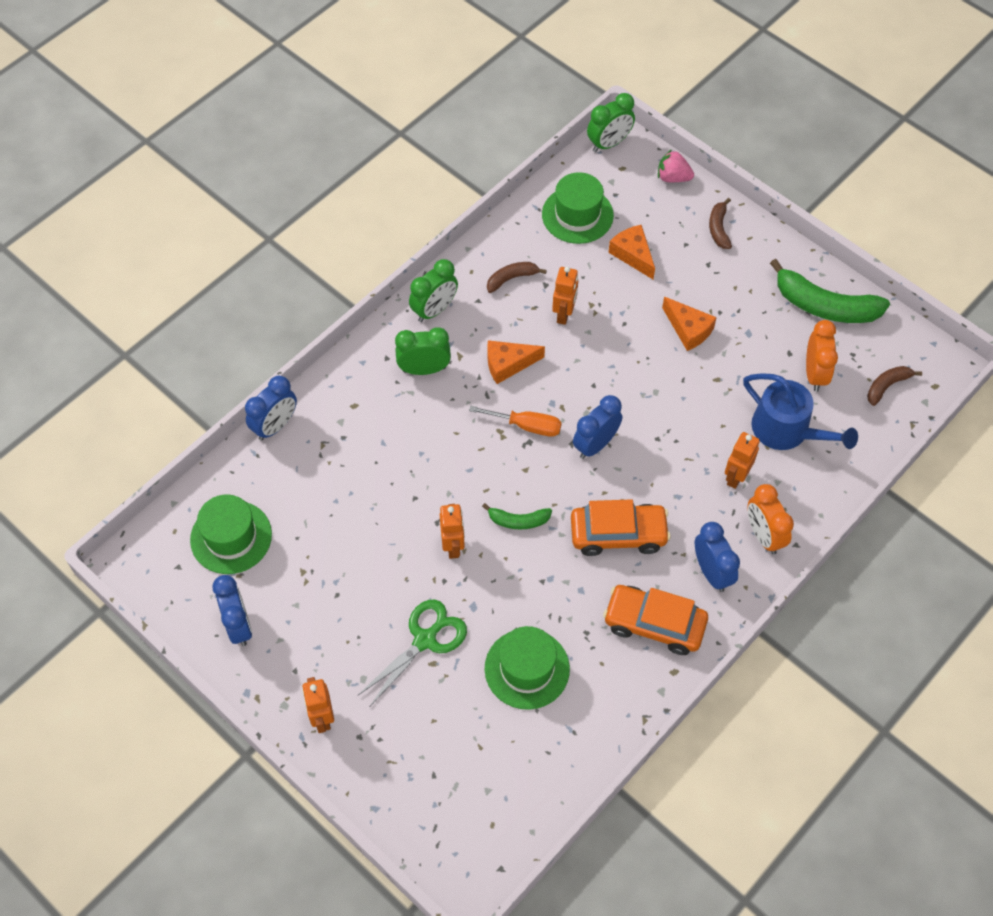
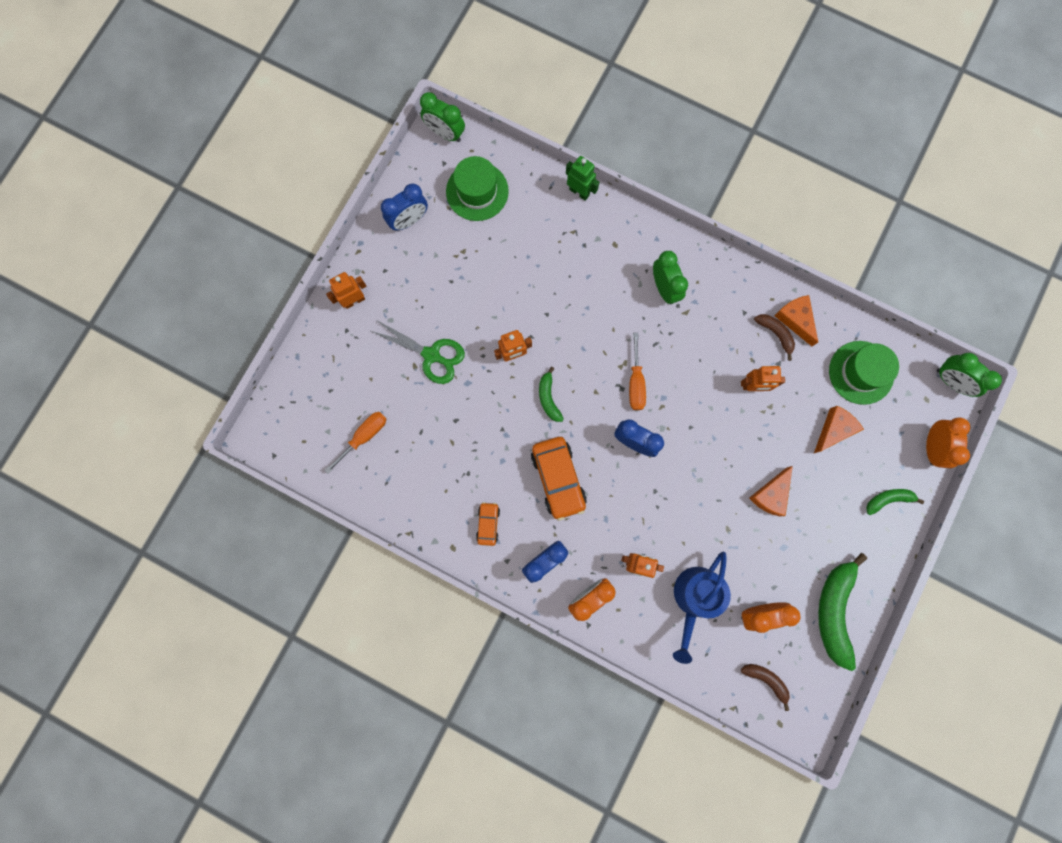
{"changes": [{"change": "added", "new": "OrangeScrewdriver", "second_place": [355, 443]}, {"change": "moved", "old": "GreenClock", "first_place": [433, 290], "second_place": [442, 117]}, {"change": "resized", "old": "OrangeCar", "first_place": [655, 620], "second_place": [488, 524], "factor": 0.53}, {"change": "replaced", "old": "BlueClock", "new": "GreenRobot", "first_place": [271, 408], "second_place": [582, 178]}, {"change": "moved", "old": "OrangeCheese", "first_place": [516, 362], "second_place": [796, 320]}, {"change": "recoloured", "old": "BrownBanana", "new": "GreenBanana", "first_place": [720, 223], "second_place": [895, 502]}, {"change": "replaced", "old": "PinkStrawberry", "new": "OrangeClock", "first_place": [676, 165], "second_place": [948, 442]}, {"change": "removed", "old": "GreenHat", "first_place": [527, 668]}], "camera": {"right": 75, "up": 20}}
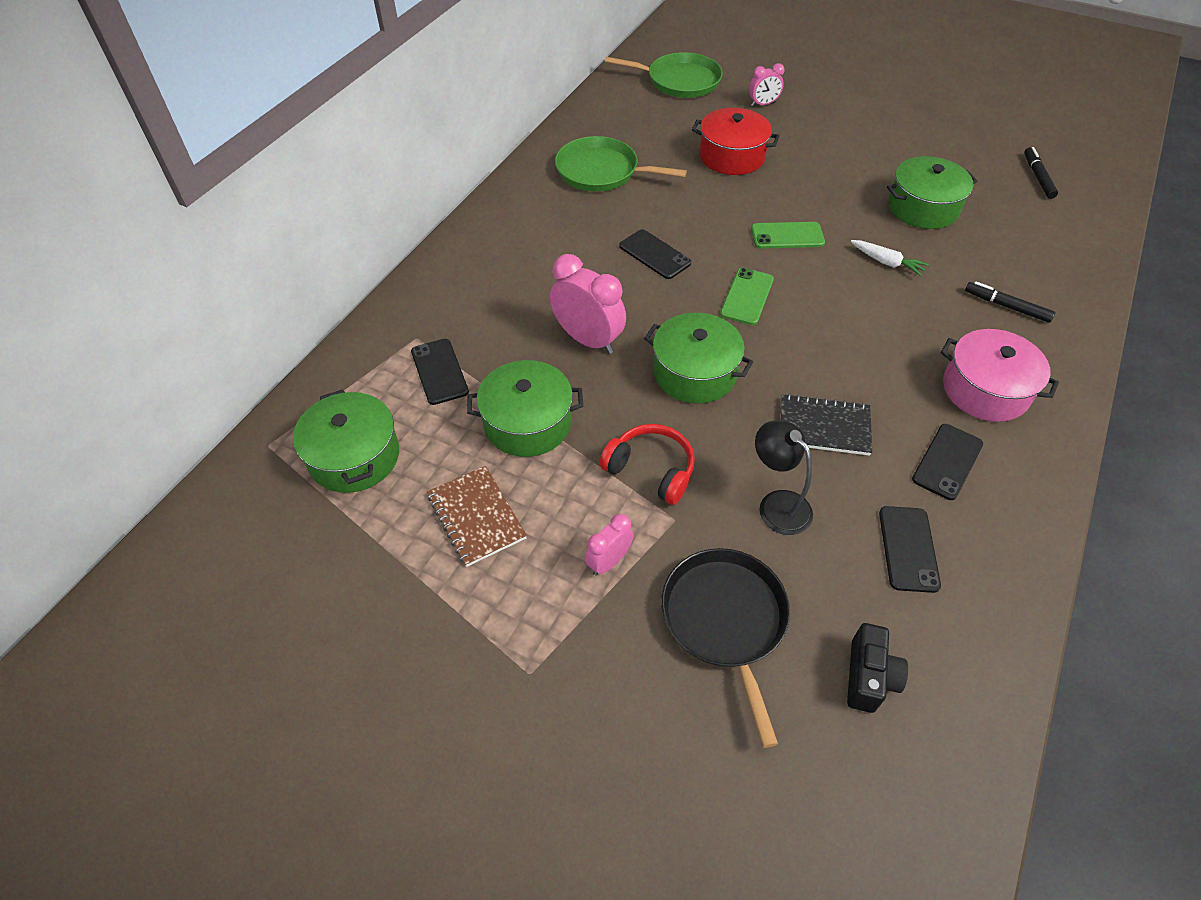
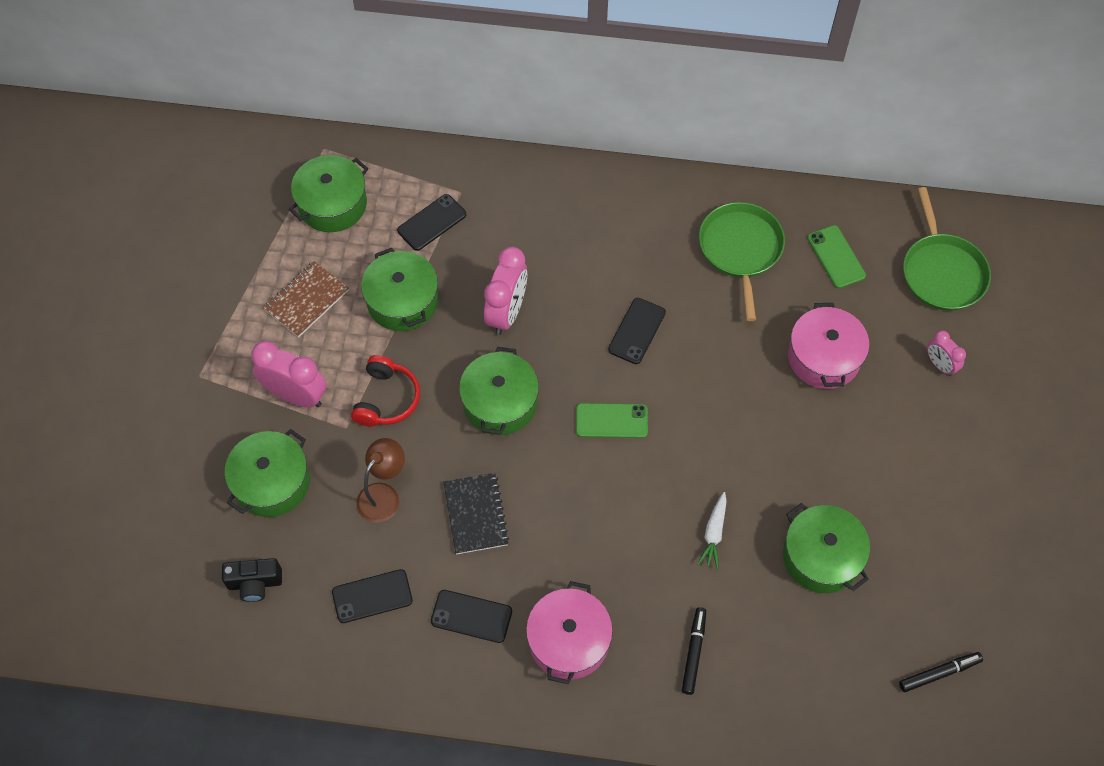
{"changes": [{"change": "replaced", "old": "BlackPan", "new": "GreenPot", "first_place": [725, 648], "second_place": [267, 473]}, {"change": "resized", "old": "PinkClock", "first_place": [608, 545], "second_place": [289, 374], "factor": 1.78}, {"change": "recoloured", "old": "BlackLamp", "new": "BrownLamp", "first_place": [784, 477], "second_place": [380, 480]}, {"change": "recoloured", "old": "RedPot", "new": "PinkPot", "first_place": [735, 141], "second_place": [828, 346]}, {"change": "moved", "old": "GreenPhone", "first_place": [788, 235], "second_place": [836, 256]}], "camera": {"right": 70, "up": 10}}
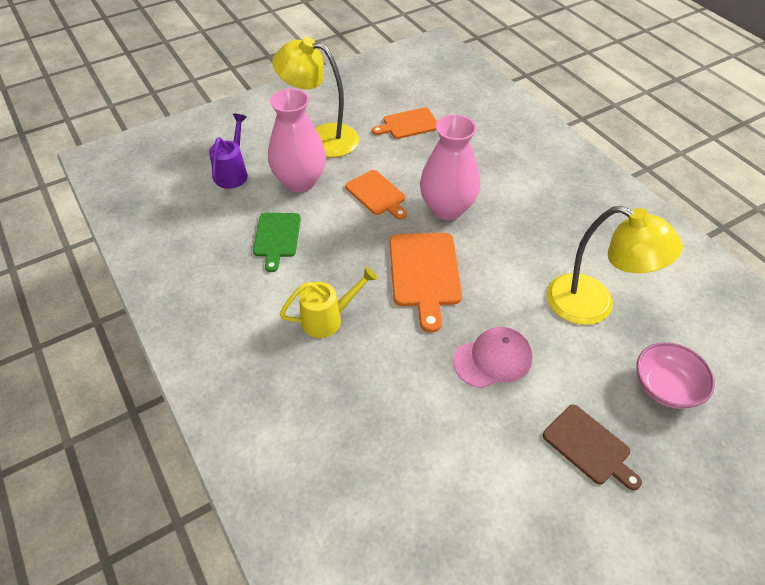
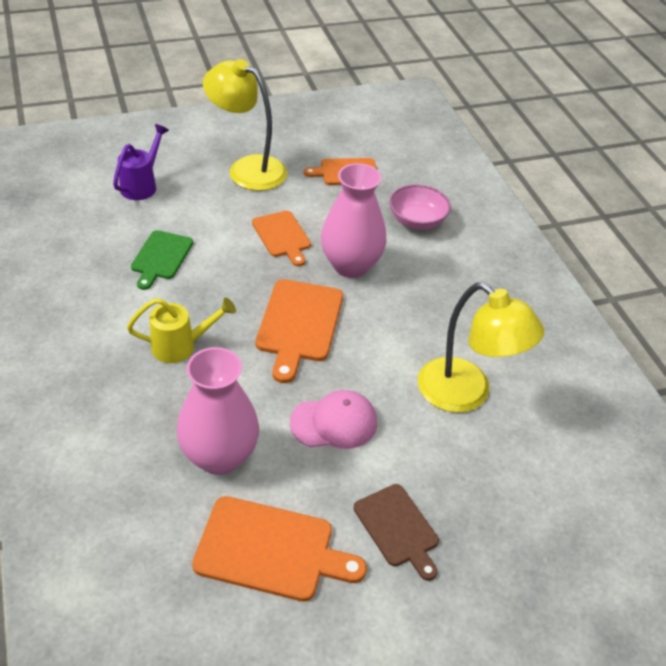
{"changes": [{"change": "moved", "old": "PinkVase", "first_place": [297, 140], "second_place": [218, 411]}, {"change": "added", "new": "OrangeCuttingBoard", "second_place": [279, 549]}, {"change": "moved", "old": "PinkBowl", "first_place": [675, 375], "second_place": [420, 207]}], "camera": {"right": 10, "up": -5}}
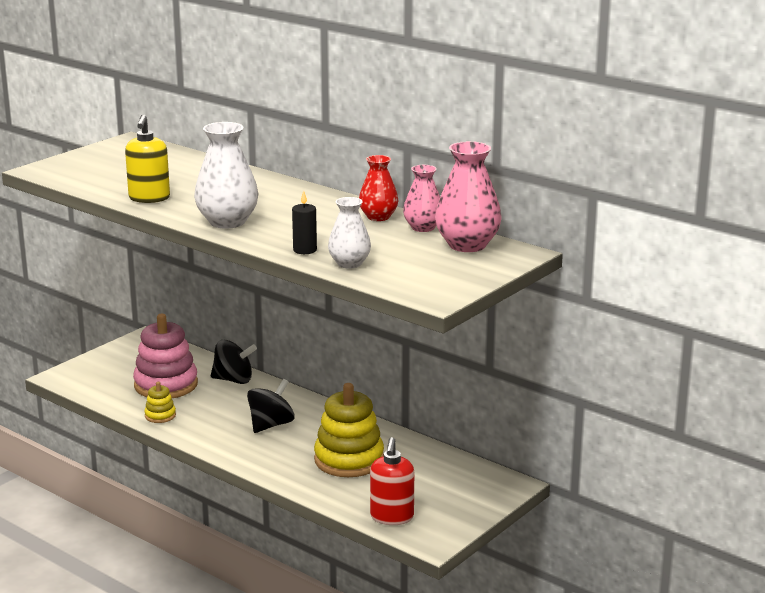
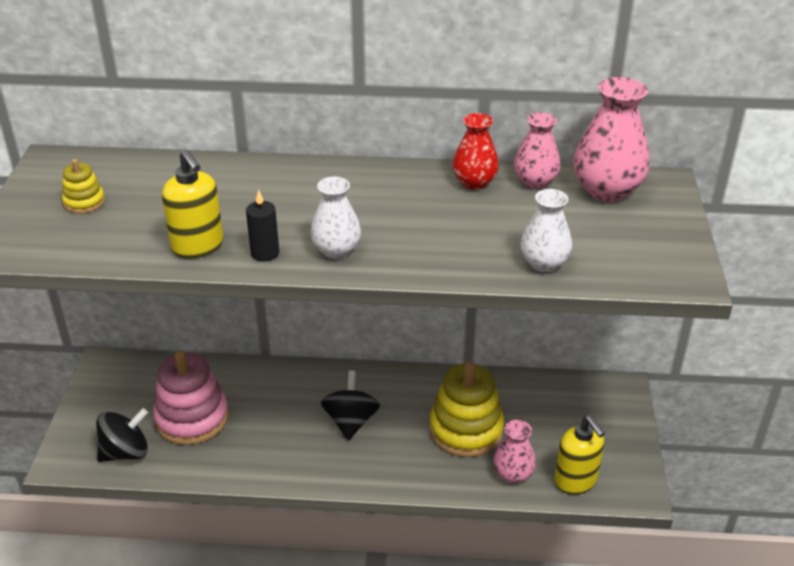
{"changes": [{"change": "moved", "old": "YellowStackingToy", "first_place": [160, 402], "second_place": [83, 186]}, {"change": "moved", "old": "BlackSpinningTop", "first_place": [234, 362], "second_place": [122, 435]}, {"change": "moved", "old": "BlackCandle", "first_place": [304, 222], "second_place": [262, 225]}, {"change": "resized", "old": "WhiteVase", "first_place": [226, 175], "second_place": [335, 218], "factor": 0.63}, {"change": "added", "new": "PinkVase", "second_place": [514, 451]}, {"change": "recoloured", "old": "RedSoapDispenser", "new": "YellowSoapDispenser", "first_place": [392, 481], "second_place": [579, 455]}], "camera": {"right": -35, "up": 15}}
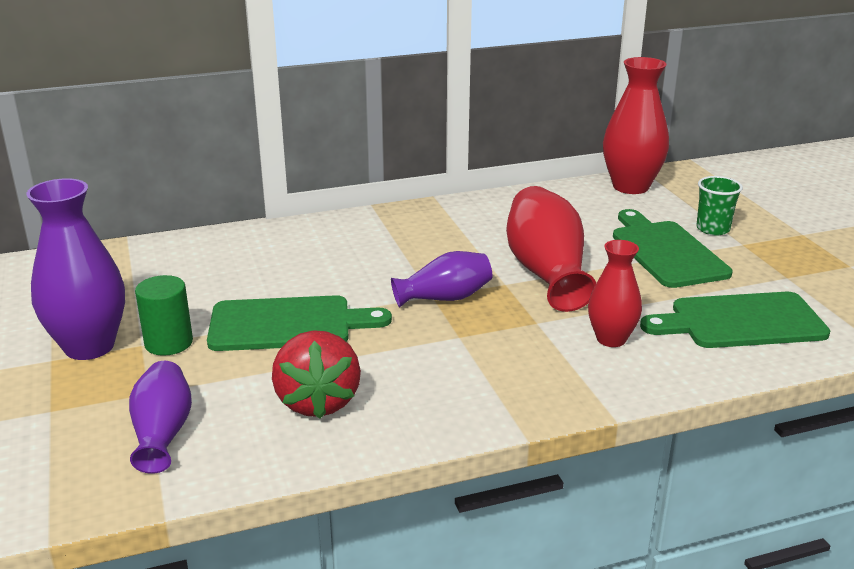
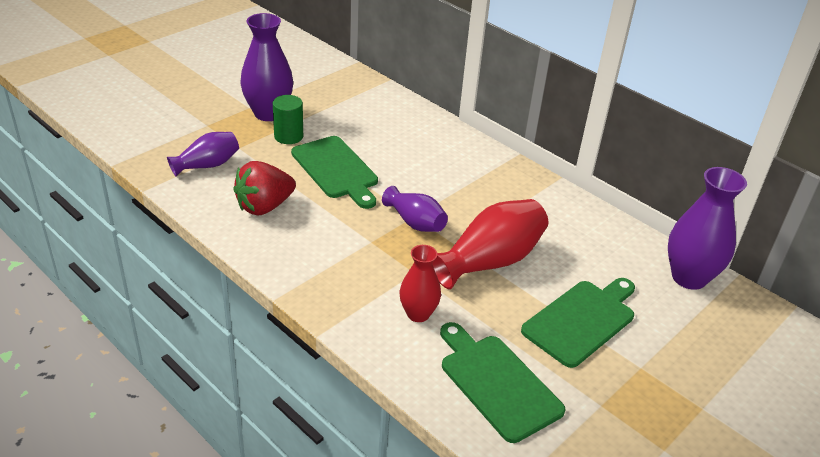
{"changes": [{"change": "recoloured", "old": "RedVase", "new": "PurpleVase", "first_place": [636, 125], "second_place": [707, 228]}, {"change": "removed", "old": "GreenCup", "first_place": [719, 205]}], "camera": {"right": 60, "up": 10}}
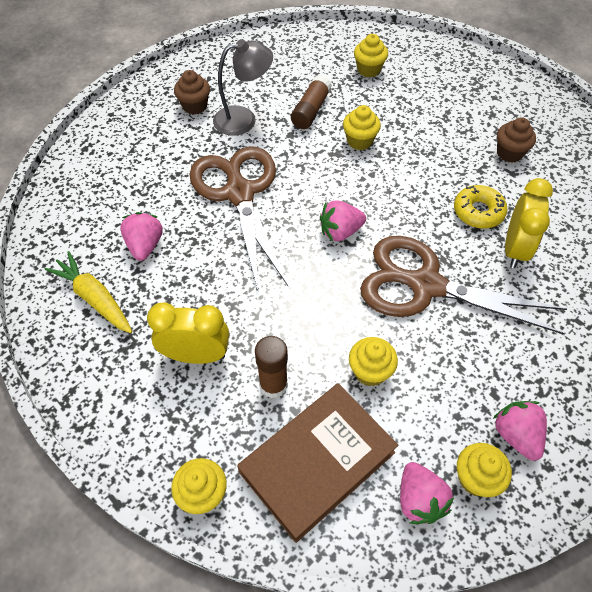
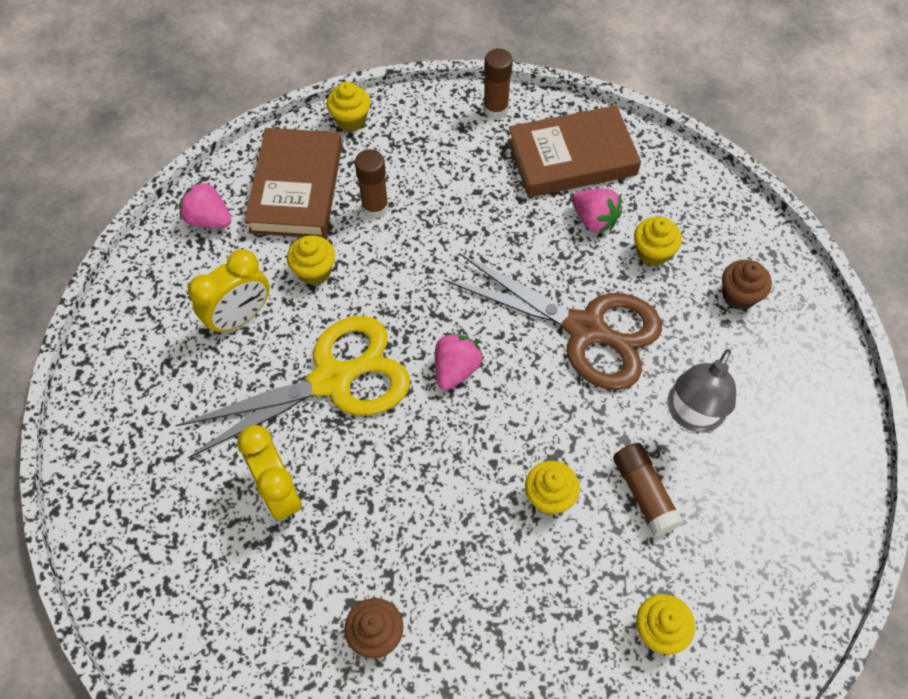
{"changes": [{"change": "recoloured", "old": "BrownScissors", "new": "YellowScissors", "first_place": [463, 285], "second_place": [292, 387]}, {"change": "moved", "old": "YellowClock", "first_place": [188, 333], "second_place": [229, 291]}, {"change": "added", "new": "BrownGlueStick", "second_place": [498, 83]}, {"change": "replaced", "old": "YellowCarrot", "new": "BrownBook", "first_place": [88, 292], "second_place": [574, 151]}, {"change": "moved", "old": "YellowCupcake", "first_place": [484, 470], "second_place": [658, 241]}, {"change": "moved", "old": "BrownCupcake", "first_place": [192, 92], "second_place": [747, 285]}, {"change": "removed", "old": "YellowDonut", "first_place": [480, 207]}, {"change": "removed", "old": "PinkStrawberry", "first_place": [520, 431]}], "camera": {"right": 135, "up": 5}}
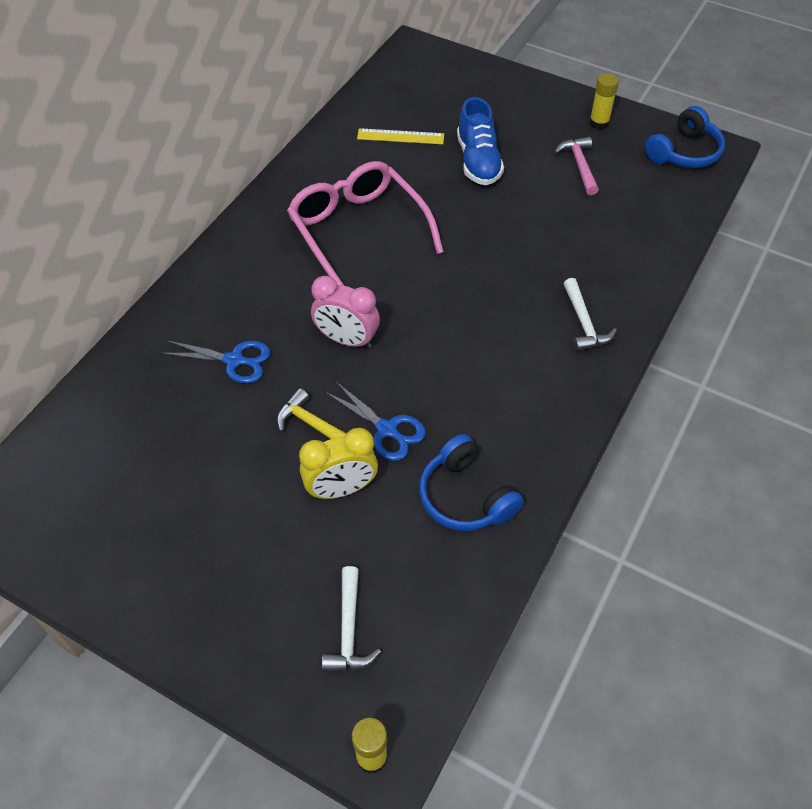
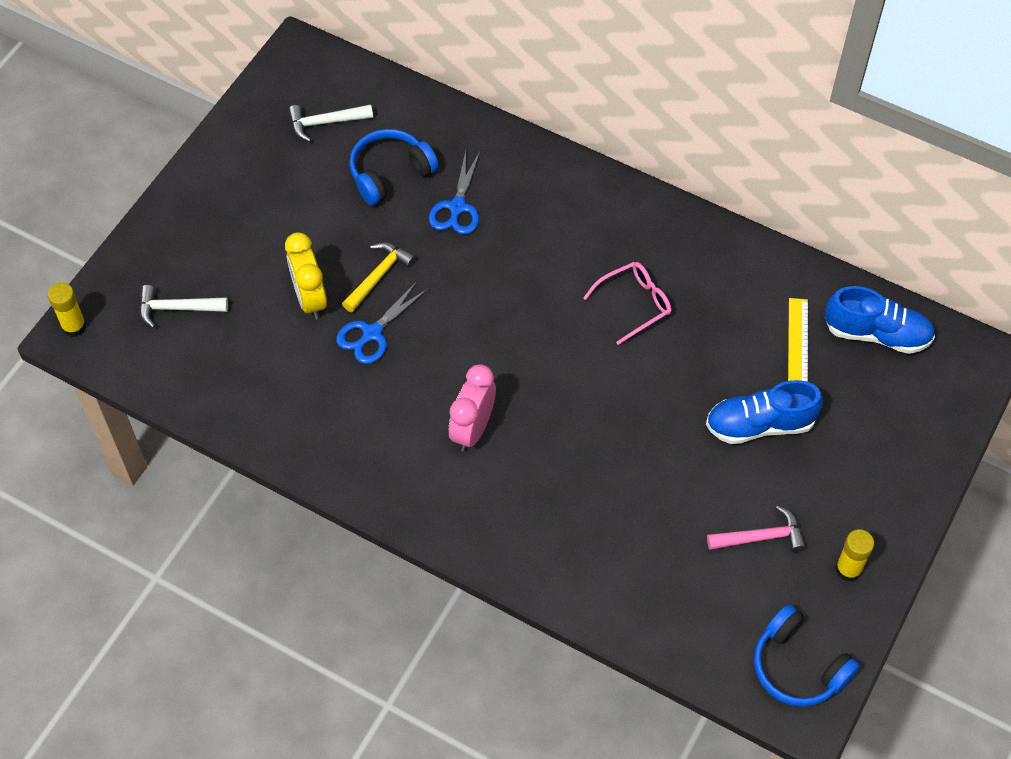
{"changes": [{"change": "moved", "old": "WhiteHammer", "first_place": [590, 314], "second_place": [330, 123]}, {"change": "moved", "old": "BlueHeadphones", "first_place": [471, 482], "second_place": [394, 167]}, {"change": "moved", "old": "PinkClock", "first_place": [345, 312], "second_place": [472, 408]}, {"change": "resized", "old": "PinkGlasses", "first_place": [365, 223], "second_place": [627, 303], "factor": 0.52}, {"change": "added", "new": "BlueShoe", "second_place": [880, 320]}], "camera": {"right": 90, "up": 5}}
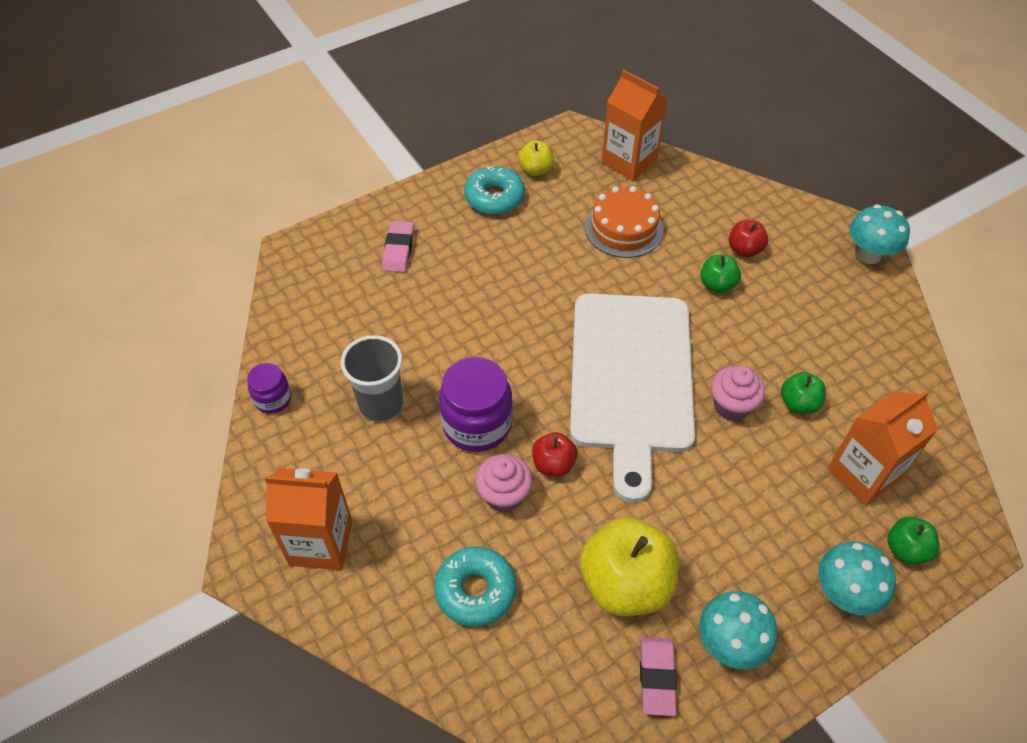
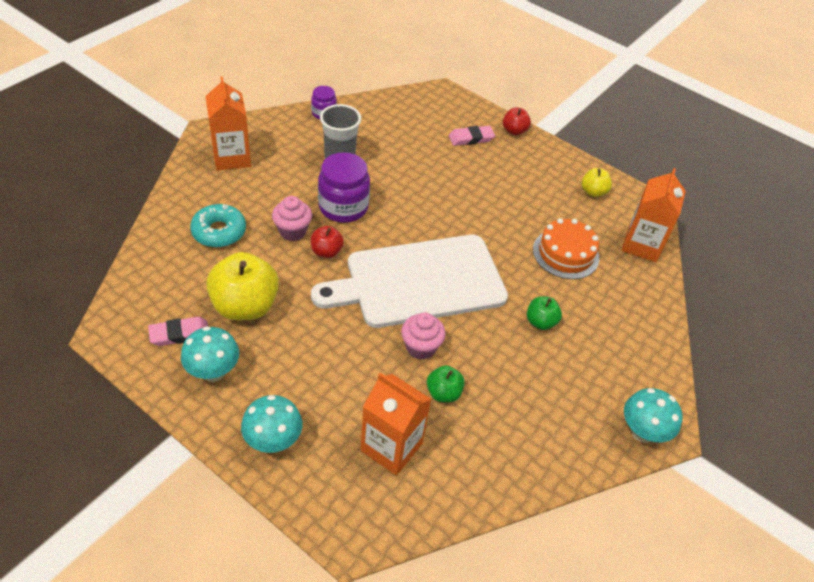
{"changes": [{"change": "moved", "old": "RedApple", "first_place": [748, 238], "second_place": [517, 121]}, {"change": "removed", "old": "TurquoiseDonut", "first_place": [494, 190]}, {"change": "removed", "old": "GreenApple", "first_place": [913, 541]}], "camera": {"right": 65, "up": -5}}
